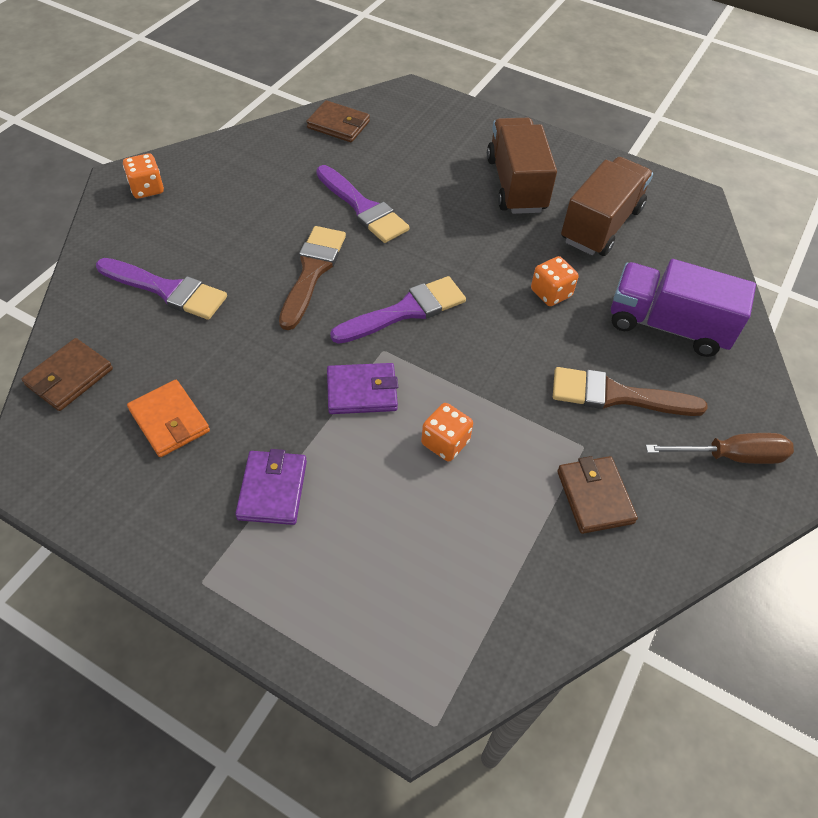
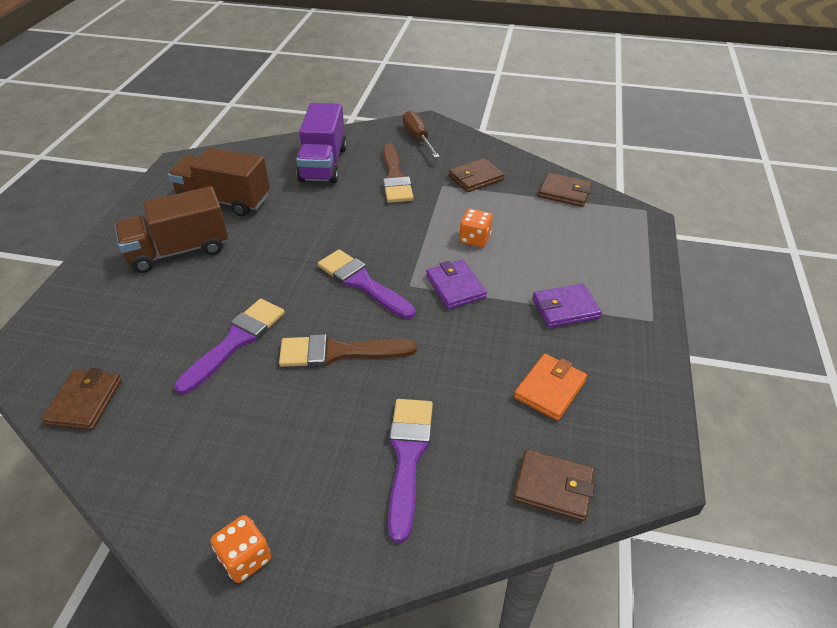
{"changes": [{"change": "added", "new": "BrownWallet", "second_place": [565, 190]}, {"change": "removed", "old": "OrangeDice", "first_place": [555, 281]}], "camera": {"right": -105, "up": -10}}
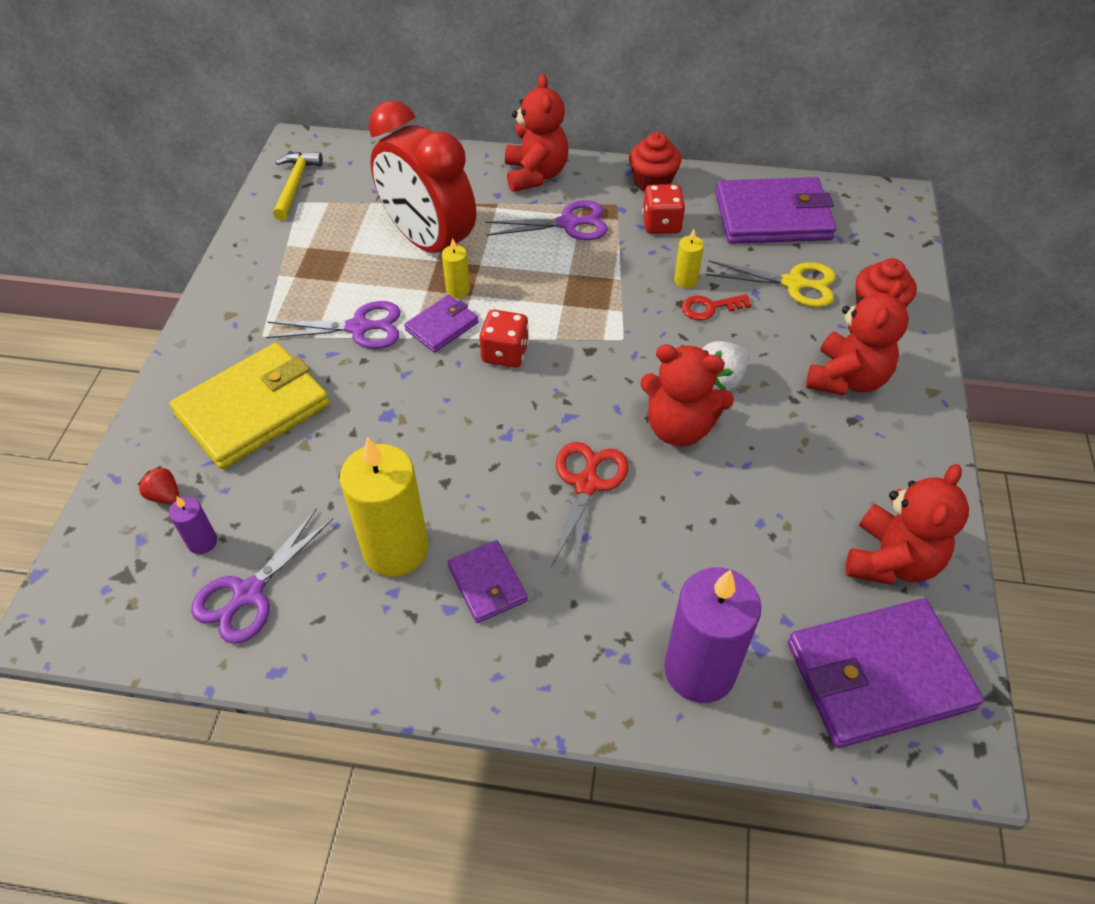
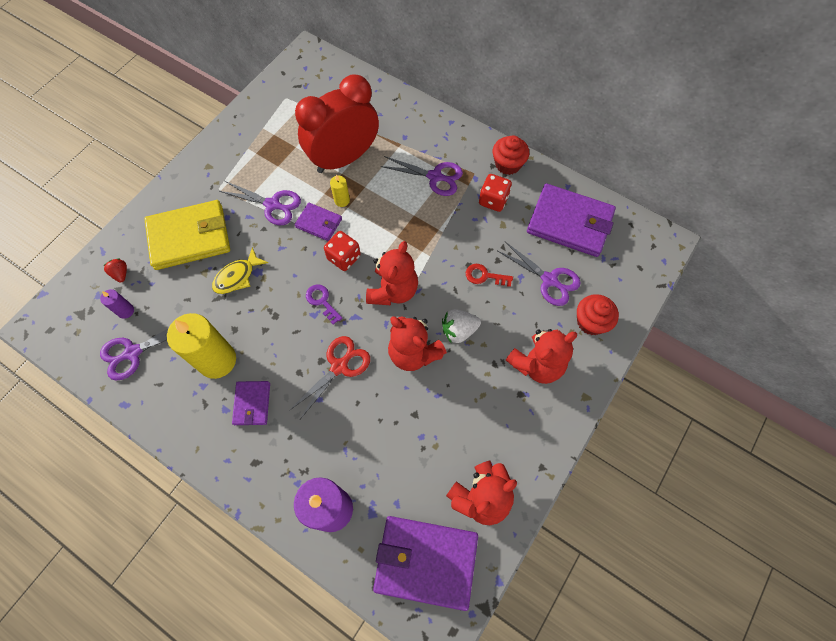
{"changes": [{"change": "added", "new": "YellowFish", "second_place": [240, 270]}, {"change": "turned", "old": "RedClock", "first_place": [422, 176], "second_place": [337, 124], "degrees": 75}, {"change": "turned", "old": "PurpleWallet", "first_place": [441, 324], "second_place": [318, 222], "degrees": 45}, {"change": "added", "new": "PurpleKey", "second_place": [324, 304]}, {"change": "moved", "old": "RedTeddyBear", "first_place": [536, 133], "second_place": [392, 273]}, {"change": "recoloured", "old": "YellowScissors", "new": "PurpleScissors", "first_place": [771, 284], "second_place": [539, 274]}, {"change": "removed", "old": "YellowHammer", "first_place": [298, 186]}, {"change": "removed", "old": "YellowCandle", "first_place": [689, 258]}], "camera": {"right": 25, "up": 15}}
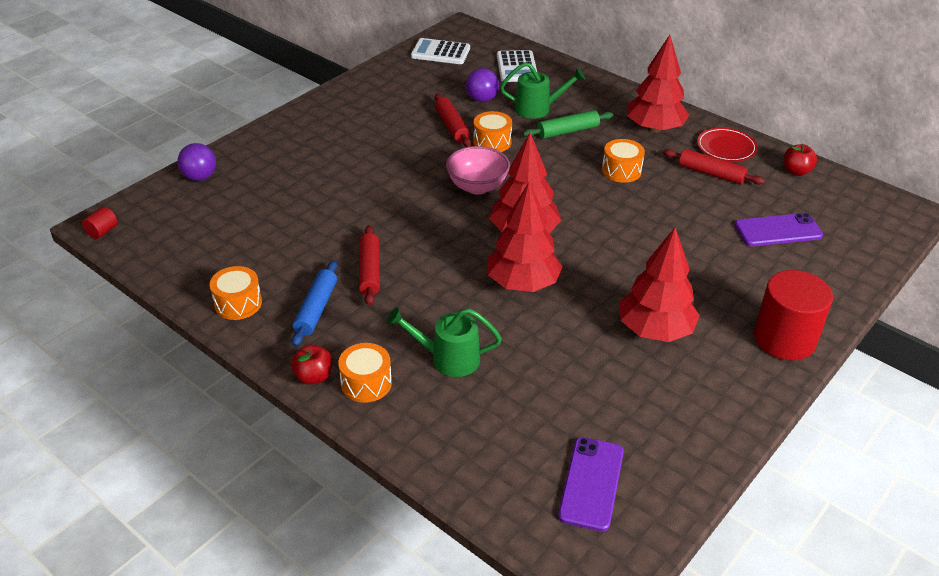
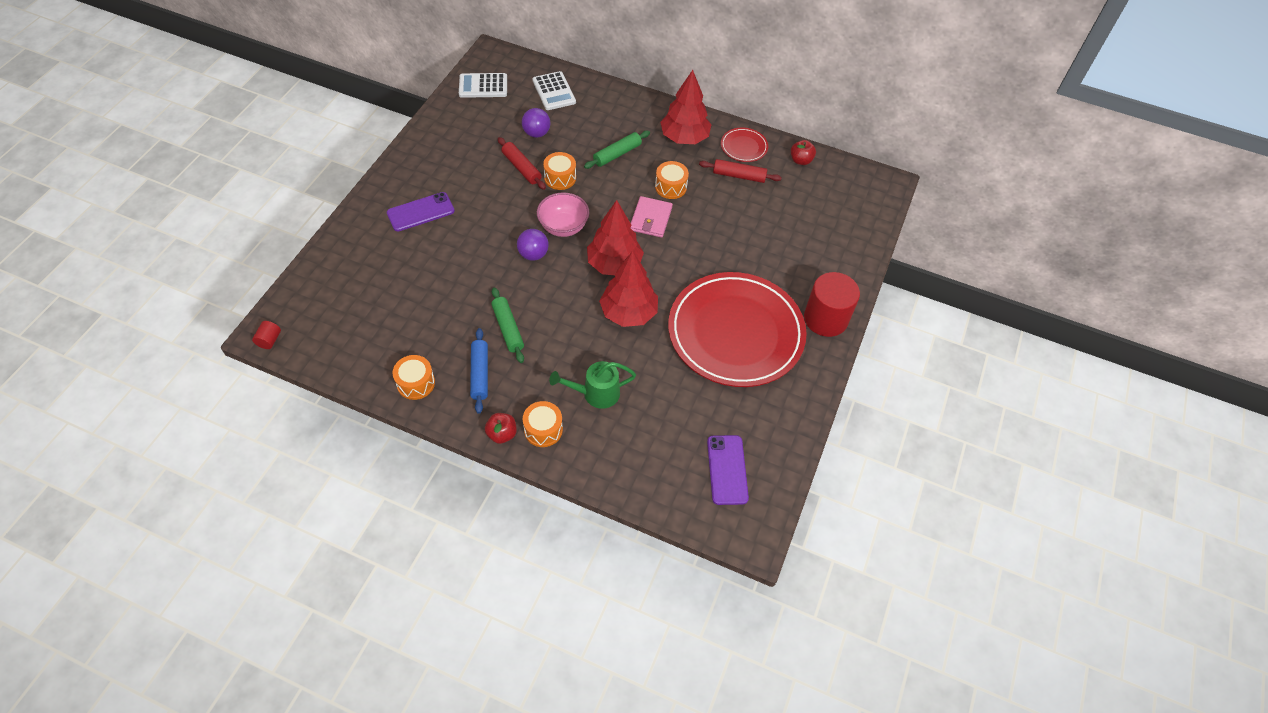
{"changes": [{"change": "moved", "old": "PurplePhone", "first_place": [779, 229], "second_place": [421, 211]}, {"change": "recoloured", "old": "RedRollingPin", "new": "GreenRollingPin", "first_place": [369, 265], "second_place": [507, 325]}, {"change": "moved", "old": "PurpleBall", "first_place": [196, 162], "second_place": [533, 245]}, {"change": "added", "new": "PinkWallet", "second_place": [652, 217]}, {"change": "replaced", "old": "RedTree", "new": "RedPlate", "first_place": [659, 285], "second_place": [737, 329]}, {"change": "removed", "old": "GreenWateringCan", "first_place": [542, 90]}], "camera": {"right": -20, "up": 15}}
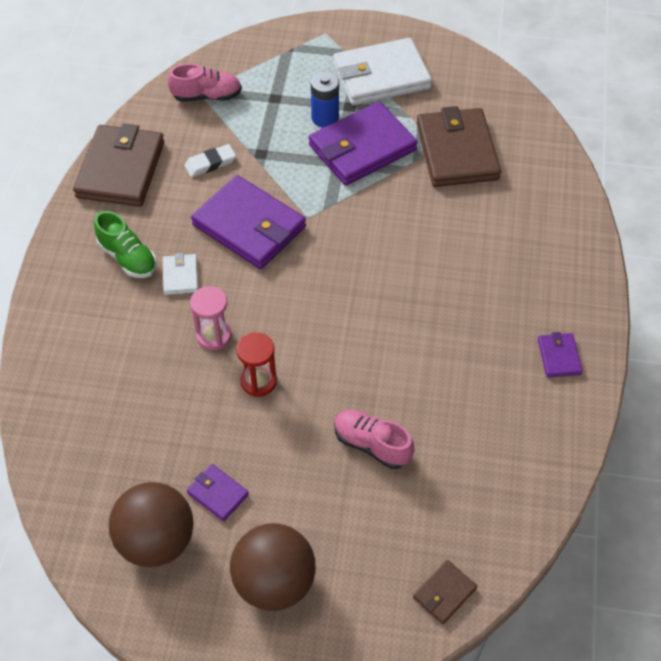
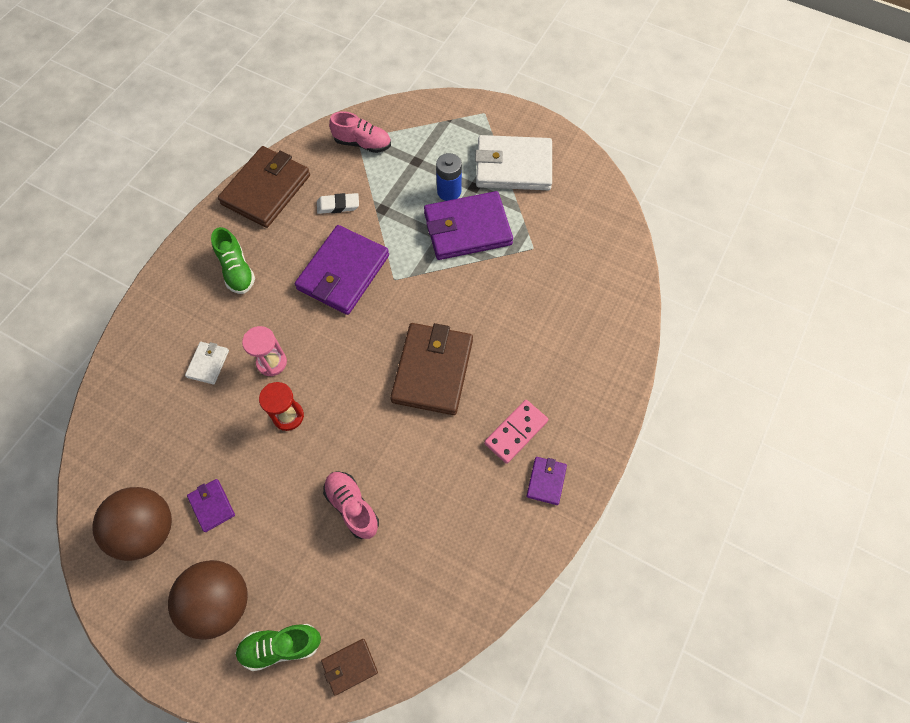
{"changes": [{"change": "moved", "old": "WhiteWallet", "first_place": [180, 274], "second_place": [207, 363]}, {"change": "added", "new": "GreenShoe", "second_place": [278, 647]}, {"change": "turned", "old": "PurpleWallet", "first_place": [248, 222], "second_place": [342, 270], "degrees": 60}, {"change": "moved", "old": "BrownWallet", "first_place": [459, 146], "second_place": [431, 369]}, {"change": "added", "new": "PinkDomino", "second_place": [516, 432]}], "camera": {"right": 20, "up": 10}}
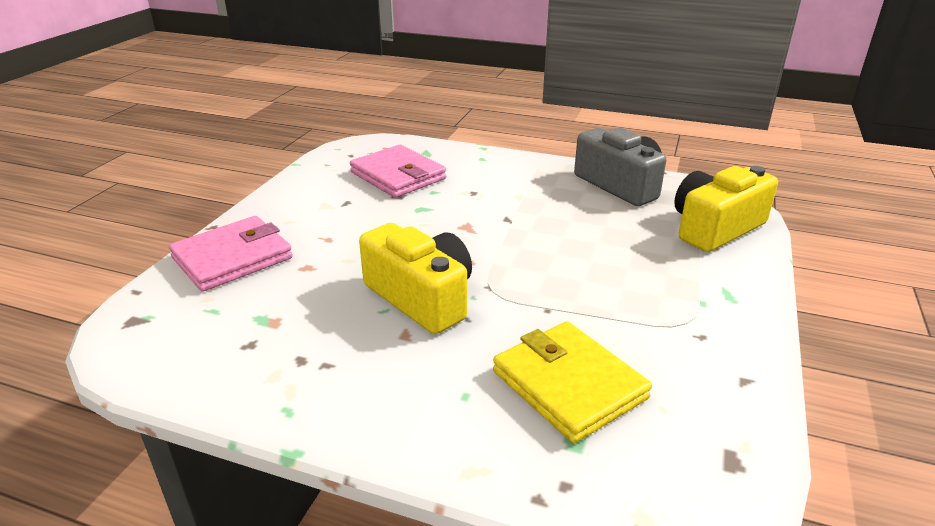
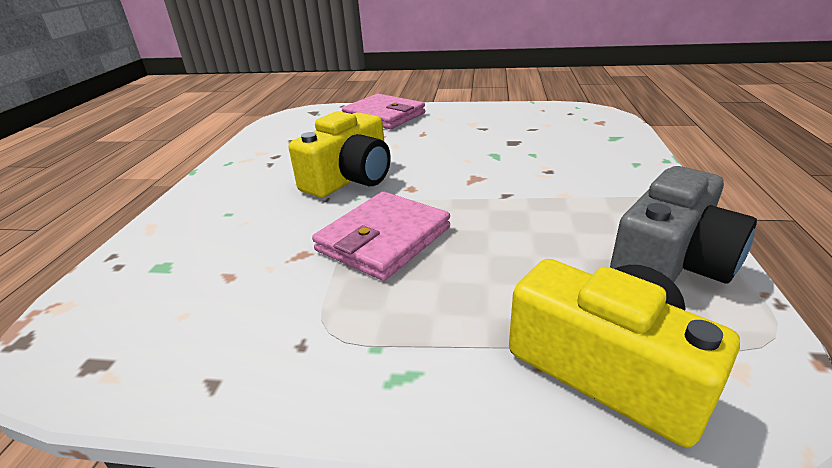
{"changes": [{"change": "moved", "old": "PinkWallet", "first_place": [398, 171], "second_place": [381, 236]}, {"change": "removed", "old": "YellowWallet", "first_place": [572, 382]}], "camera": {"right": 80, "up": 0}}
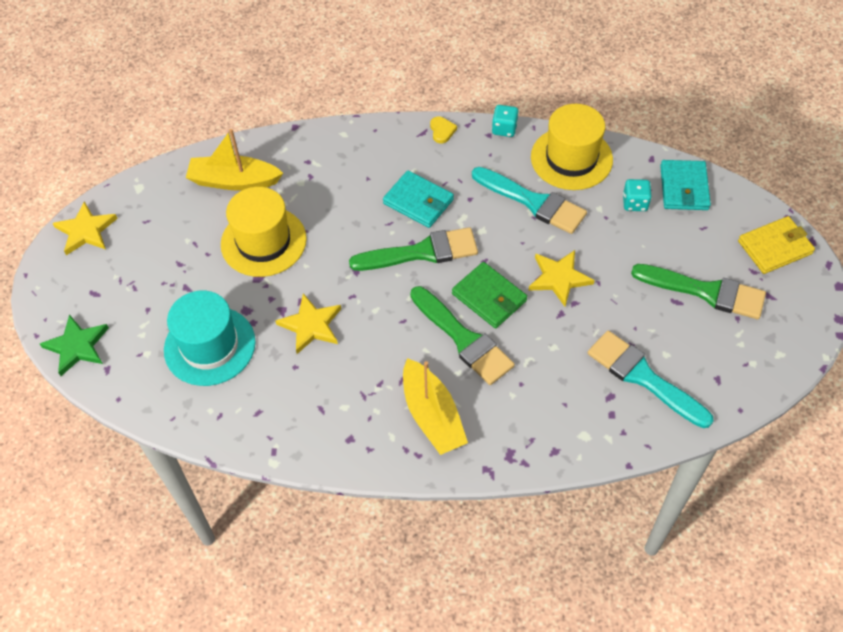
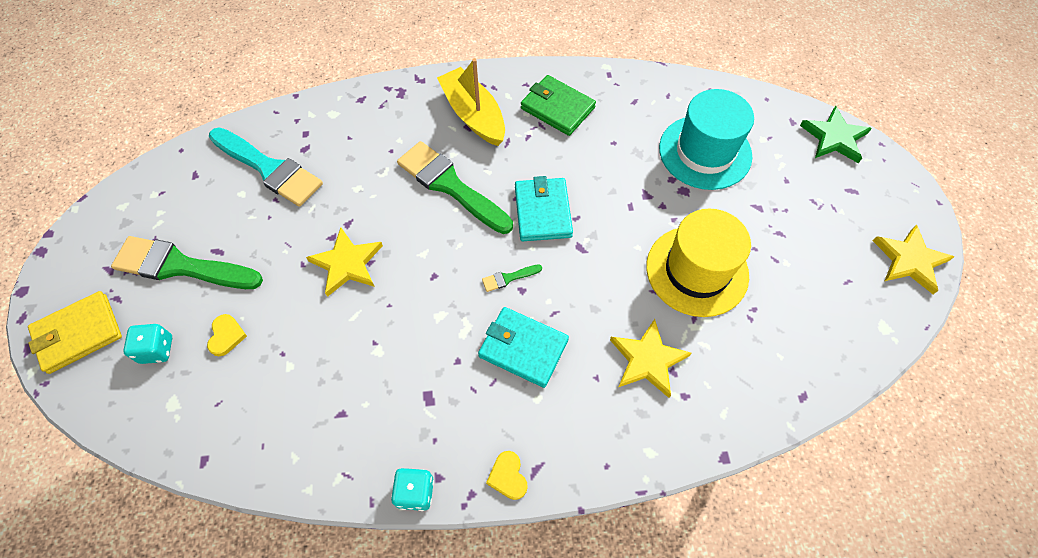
{"changes": [{"change": "moved", "old": "TurquoiseDice", "first_place": [637, 195], "second_place": [147, 344]}, {"change": "added", "new": "YellowHeart", "second_place": [227, 335]}, {"change": "resized", "old": "GreenBrush", "first_place": [413, 249], "second_place": [512, 278], "factor": 0.41}, {"change": "moved", "old": "TurquoiseWallet", "first_place": [685, 185], "second_place": [544, 208]}, {"change": "moved", "old": "GreenWallet", "first_place": [489, 295], "second_place": [558, 105]}, {"change": "moved", "old": "YellowStar", "first_place": [308, 324], "second_place": [651, 358]}, {"change": "removed", "old": "YellowBoat", "first_place": [234, 160]}, {"change": "removed", "old": "TurquoiseBrush", "first_place": [529, 200]}, {"change": "removed", "old": "YellowHat", "first_place": [572, 147]}], "camera": {"right": 170, "up": 5}}
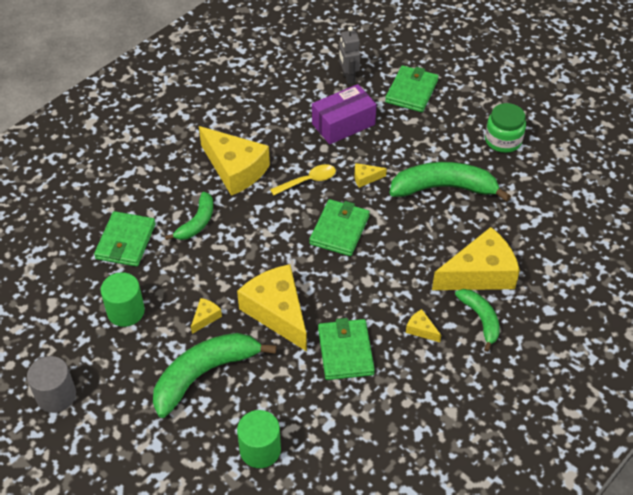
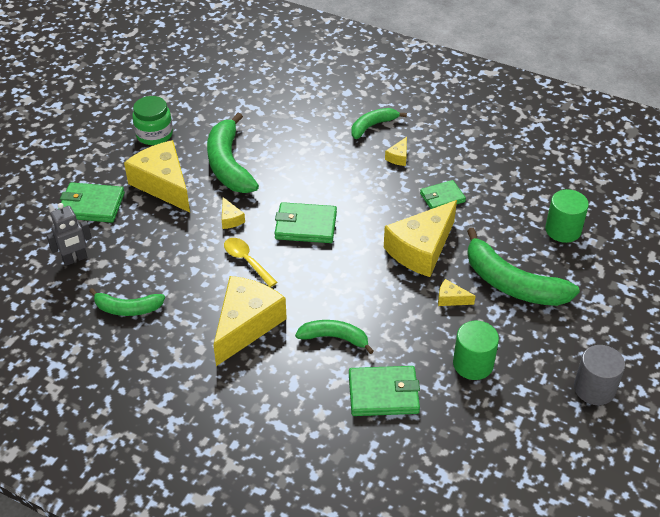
{"changes": [{"change": "added", "new": "GreenBanana", "second_place": [127, 302]}, {"change": "moved", "old": "YellowCheese", "first_place": [476, 258], "second_place": [157, 176]}, {"change": "resized", "old": "GreenWallet", "first_place": [346, 349], "second_place": [443, 194], "factor": 0.67}, {"change": "removed", "old": "PurpleBox", "first_place": [344, 114]}], "camera": {"right": -105, "up": -5}}
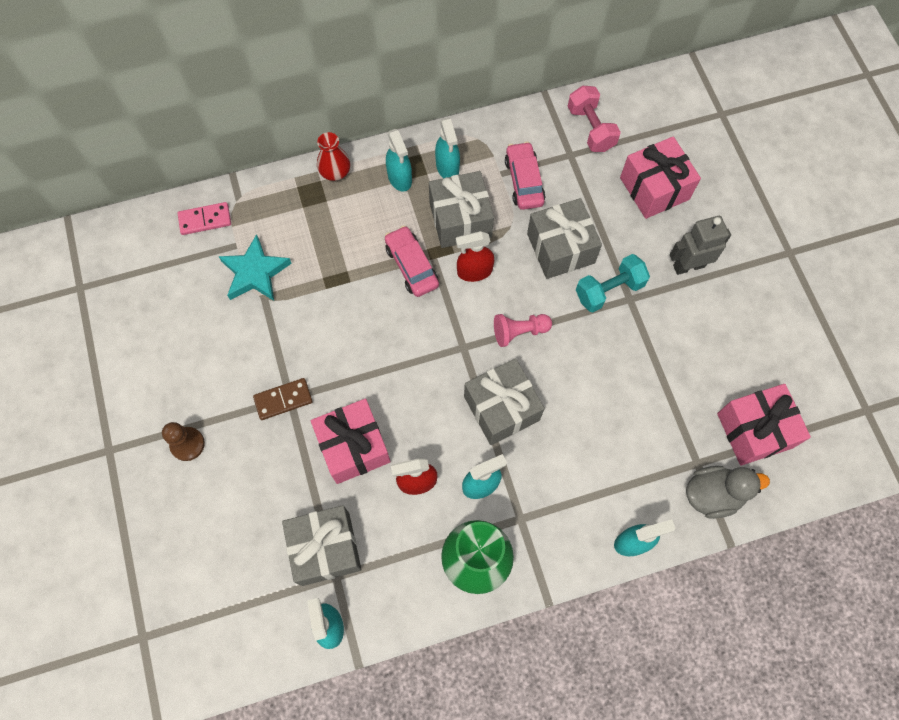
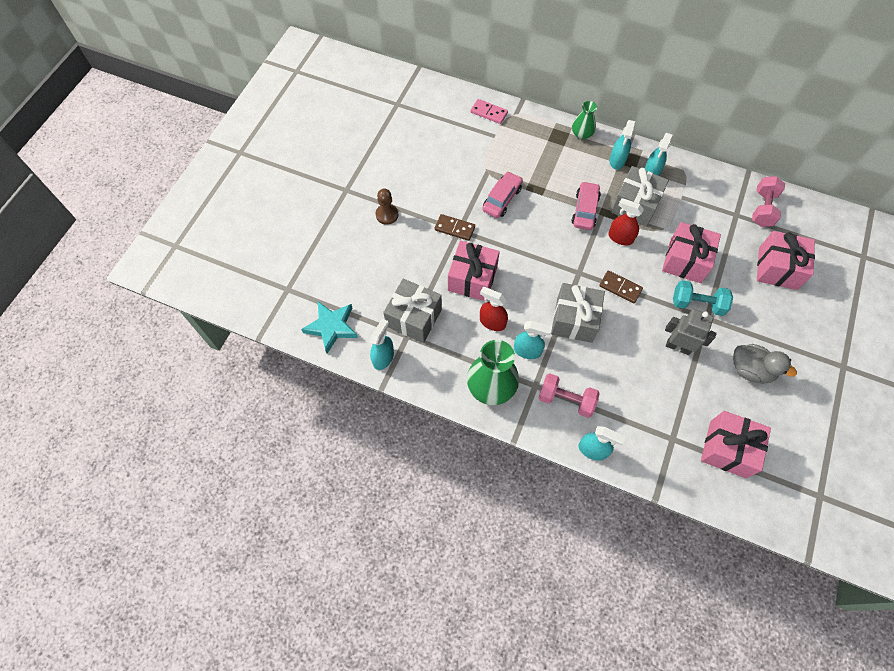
{"changes": [{"change": "moved", "old": "TurquoiseStar", "first_place": [255, 267], "second_place": [329, 327]}, {"change": "moved", "old": "PinkCar", "first_place": [525, 176], "second_place": [502, 194]}, {"change": "added", "new": "PinkDumbbell", "second_place": [569, 395]}, {"change": "recoloured", "old": "RedVase", "new": "GreenVase", "first_place": [333, 156], "second_place": [584, 120]}, {"change": "replaced", "old": "PinkPawn", "new": "BrownDomino", "first_place": [523, 330], "second_place": [621, 286]}, {"change": "recoloured", "old": "GreyGift", "new": "PinkGift", "first_place": [564, 238], "second_place": [691, 252]}, {"change": "moved", "old": "GreyRobot", "first_place": [700, 245], "second_place": [691, 332]}, {"change": "moved", "old": "GreyDuck", "first_place": [728, 492], "second_place": [765, 364]}], "camera": {"right": 40, "up": -5}}
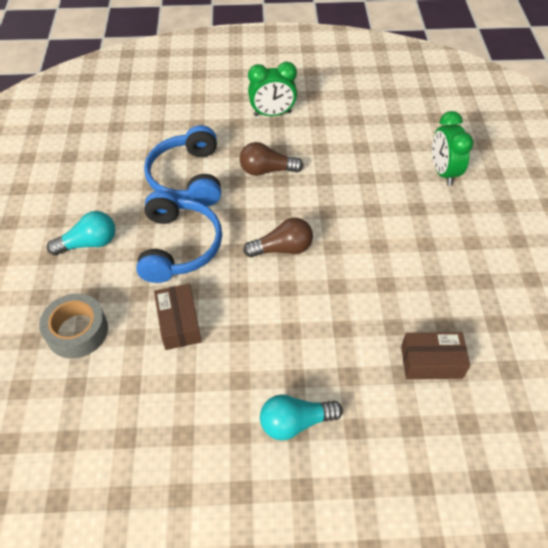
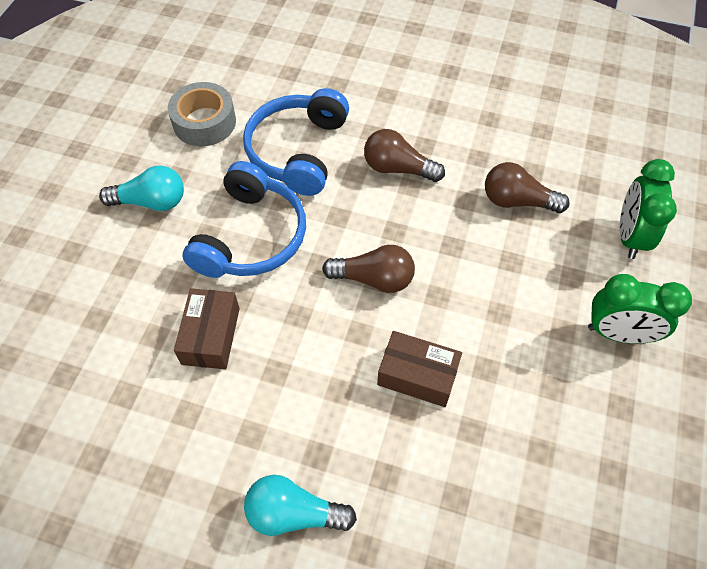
{"changes": [{"change": "moved", "old": "GreyTape", "first_place": [73, 326], "second_place": [202, 114]}, {"change": "moved", "old": "BrownBox", "first_place": [435, 355], "second_place": [419, 369]}, {"change": "added", "new": "BrownLightBulb", "second_place": [527, 187]}, {"change": "moved", "old": "GreenClock", "first_place": [272, 89], "second_place": [640, 309]}], "camera": {"right": 20, "up": 5}}
